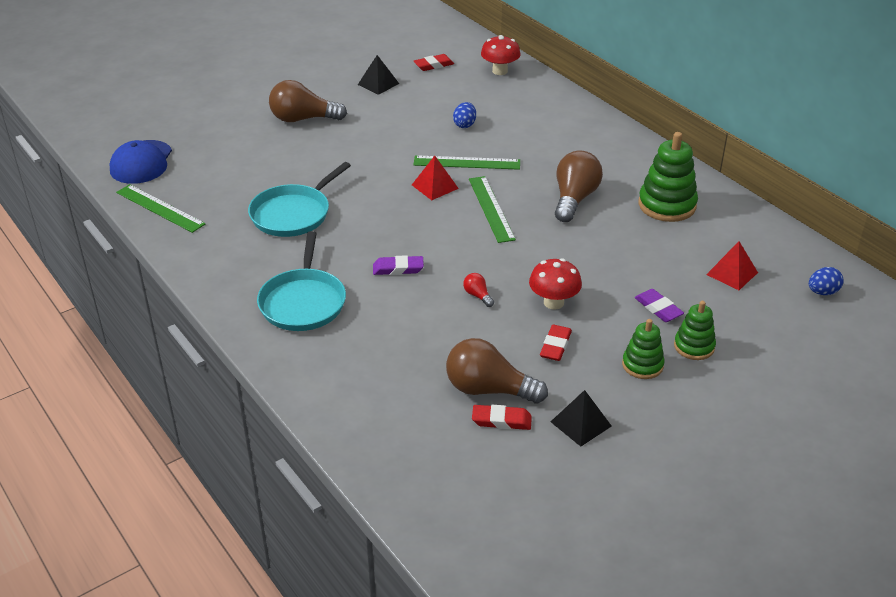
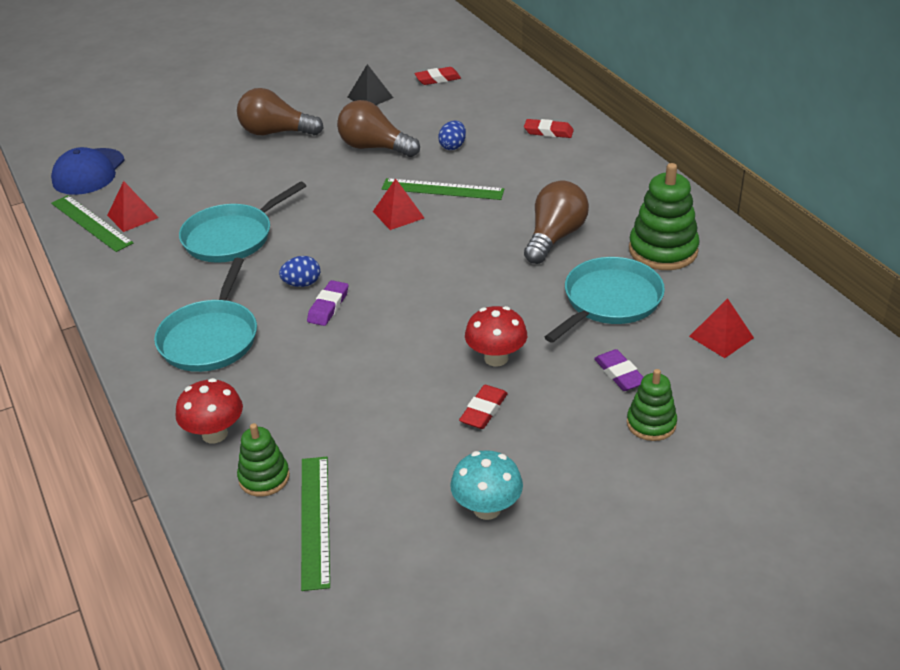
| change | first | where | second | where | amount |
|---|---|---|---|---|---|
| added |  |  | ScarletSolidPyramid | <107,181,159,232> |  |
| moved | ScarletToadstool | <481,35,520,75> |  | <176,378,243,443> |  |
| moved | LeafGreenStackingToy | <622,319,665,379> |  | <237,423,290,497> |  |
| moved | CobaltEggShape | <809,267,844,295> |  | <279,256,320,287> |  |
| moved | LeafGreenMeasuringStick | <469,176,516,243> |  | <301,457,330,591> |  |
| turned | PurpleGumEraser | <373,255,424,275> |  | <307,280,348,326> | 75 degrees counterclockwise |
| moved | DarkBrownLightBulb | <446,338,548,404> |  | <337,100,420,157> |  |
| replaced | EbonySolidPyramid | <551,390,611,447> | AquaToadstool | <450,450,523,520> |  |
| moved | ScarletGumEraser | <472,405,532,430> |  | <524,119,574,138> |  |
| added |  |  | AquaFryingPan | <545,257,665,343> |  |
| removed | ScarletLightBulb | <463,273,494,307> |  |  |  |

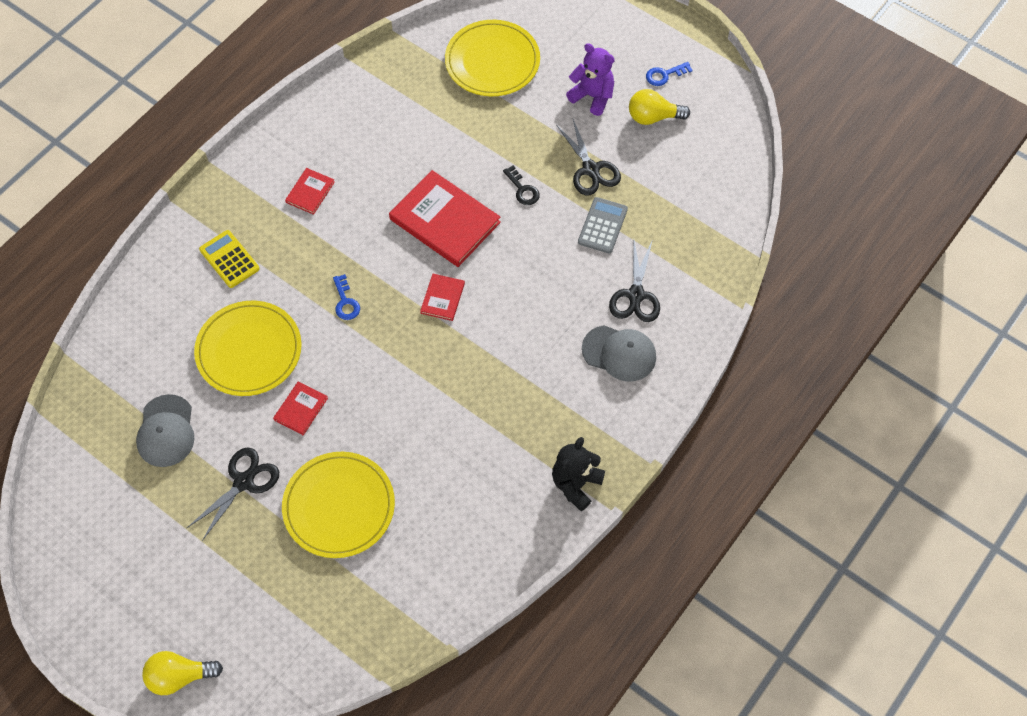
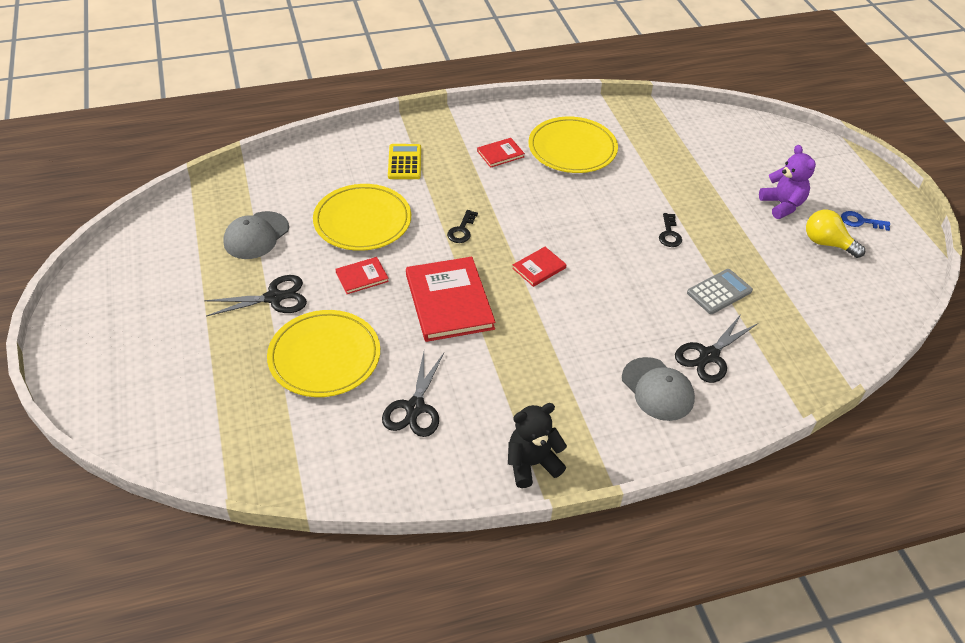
| change | first | where | second | where | amount |
|---|---|---|---|---|---|
| moved | EbonyScissors | <556,119,621,195> |  | <382,352,444,437> |  |
| moved | ScarletHardcover | <389,170,501,267> |  | <406,257,496,342> |  |
| recoloured | CobaltLatchkey | <333,274,360,320> | EbonyLatchkey | <447,210,478,243> |  |
| moved | BrightYellowDinnerPlate | <445,20,540,96> |  | <528,117,618,173> |  |
| removed | BrightYellowLightBulb | <142,651,223,695> |  |  |  |

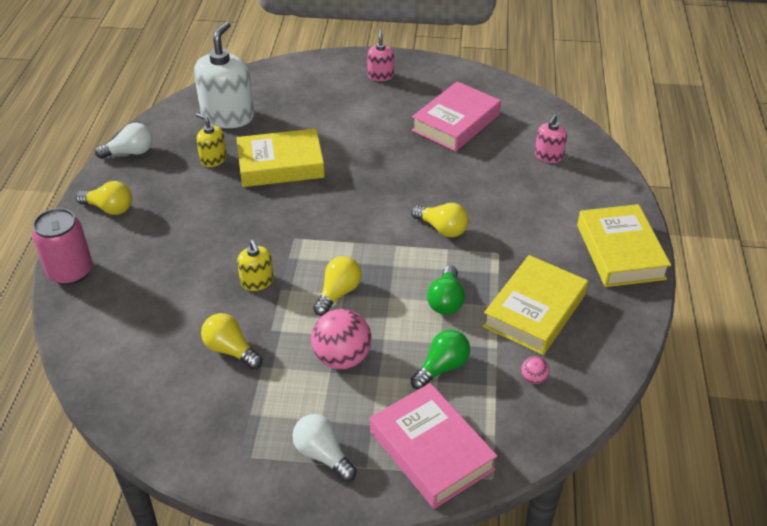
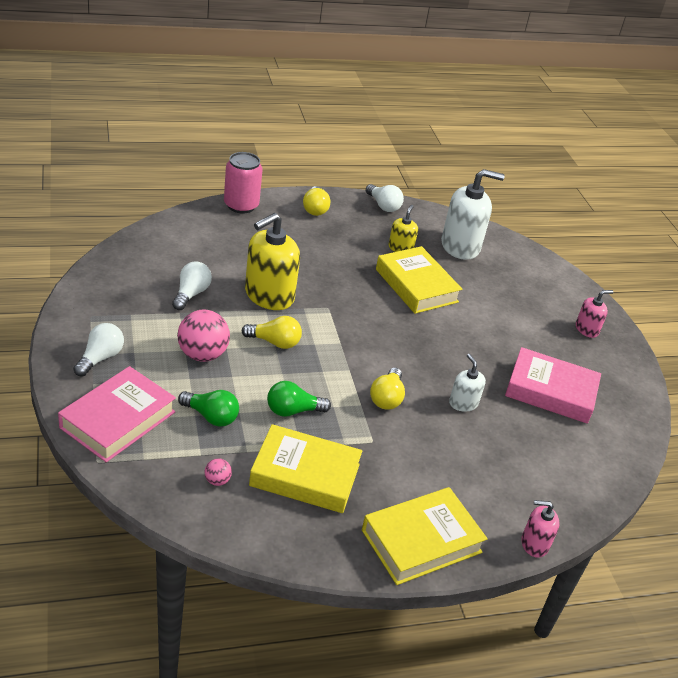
| change | first | where | second | where | amount |
|---|---|---|---|---|---|
| recoloured | BrightYellowLightBulb | <201,313,262,369> | PureWhiteLightBulb | <172,261,212,310> |  |
| resized | BrightYellowSoapDispenser | <237,240,274,291> |  | <245,213,300,310> | x1.95 |
| added |  |  | PureWhiteSoapDispenser | <449,354,486,412> |  |
| moved | RosySoapDispenser | <535,115,567,163> |  | <521,500,560,558> |  |

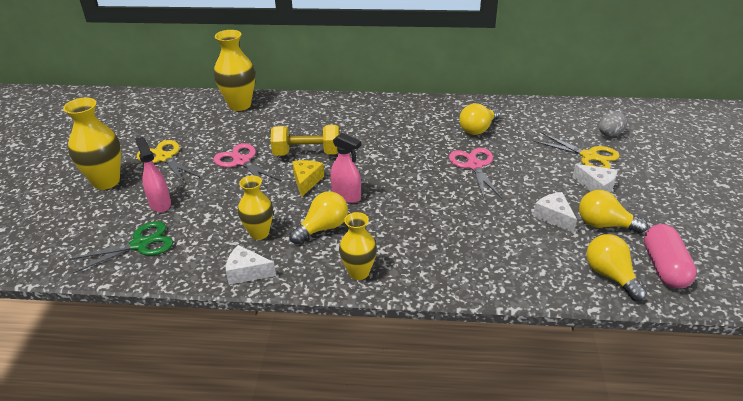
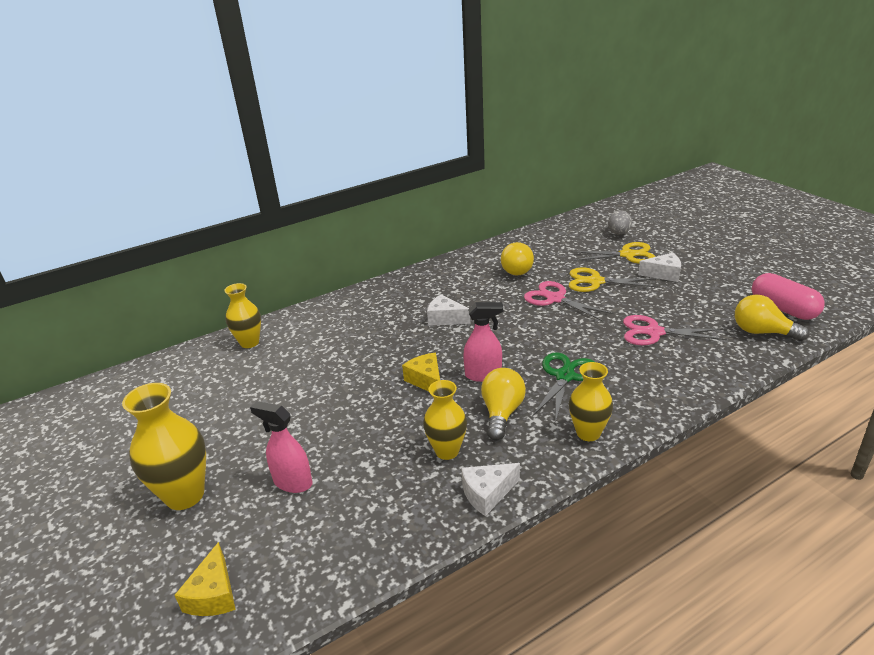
| change | first | where | second | where | amount |
|---|---|---|---|---|---|
| added |  |  | BrightYellowCheese | <174,542,236,616> |  |
| resized | BrightYellowVase | <214,30,255,111> |  | <224,283,261,348> | x0.66 |
| moved | PureWhiteCheese | <533,192,577,233> |  | <427,294,470,326> |  |
| moved | LeafGreenScissors | <69,221,173,273> |  | <532,352,595,423> |  |
| moved | BrightYellowScissors | <137,140,200,183> |  | <569,267,658,292> |  |
| moved | RosyScissors | <213,143,282,187> |  | <623,315,727,345> |  |
| removed | BrightYellowFreeWeight | <271,125,339,156> |  |  |  |
| removed | BrightYellowLightBulb | <579,190,648,233> |  |  |  |

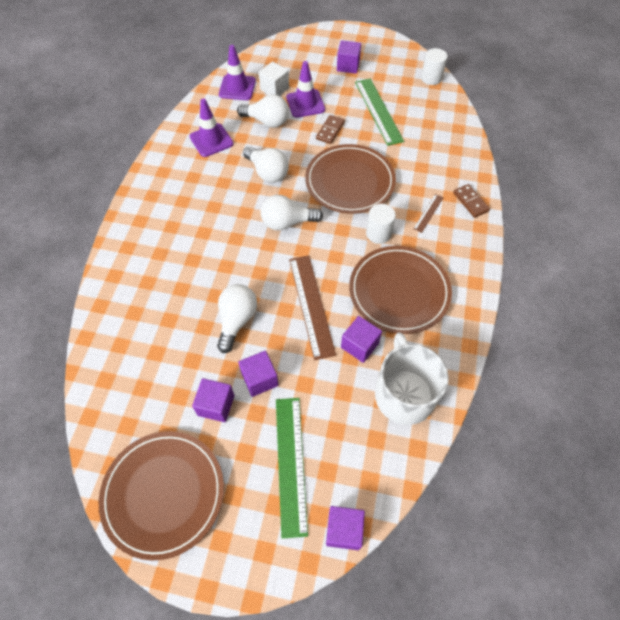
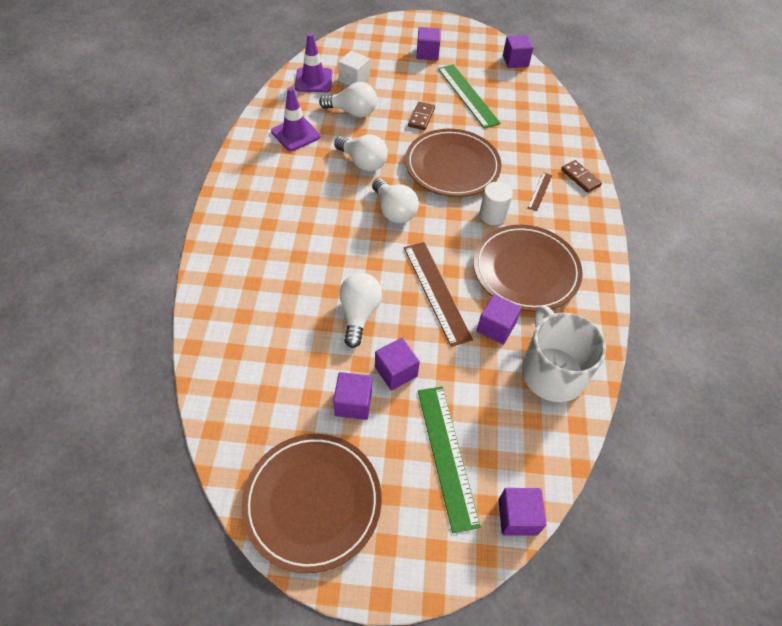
| change | first | where | second | where | amount |
|---|---|---|---|---|---|
| turned | PureWhiteLightBulb | <261,195,323,231> |  | <372,178,419,224> | 105 degrees counterclockwise |
| replaced | PureWhiteCylinderShape | <421,48,448,85> | PurpleBlock | <503,35,533,68> |  |
| removed | PurpleRoadCone | <286,61,325,118> |  |  |  |

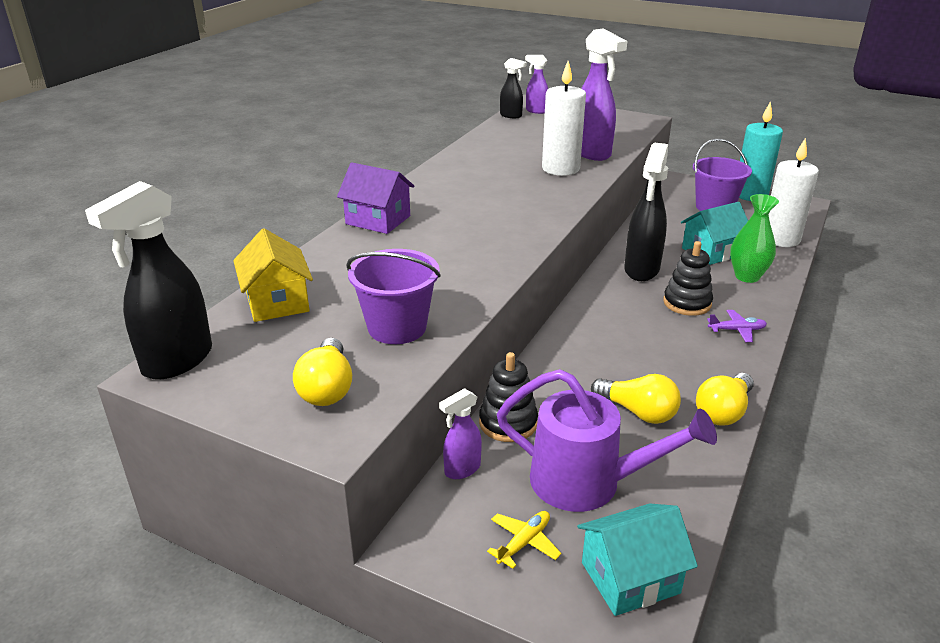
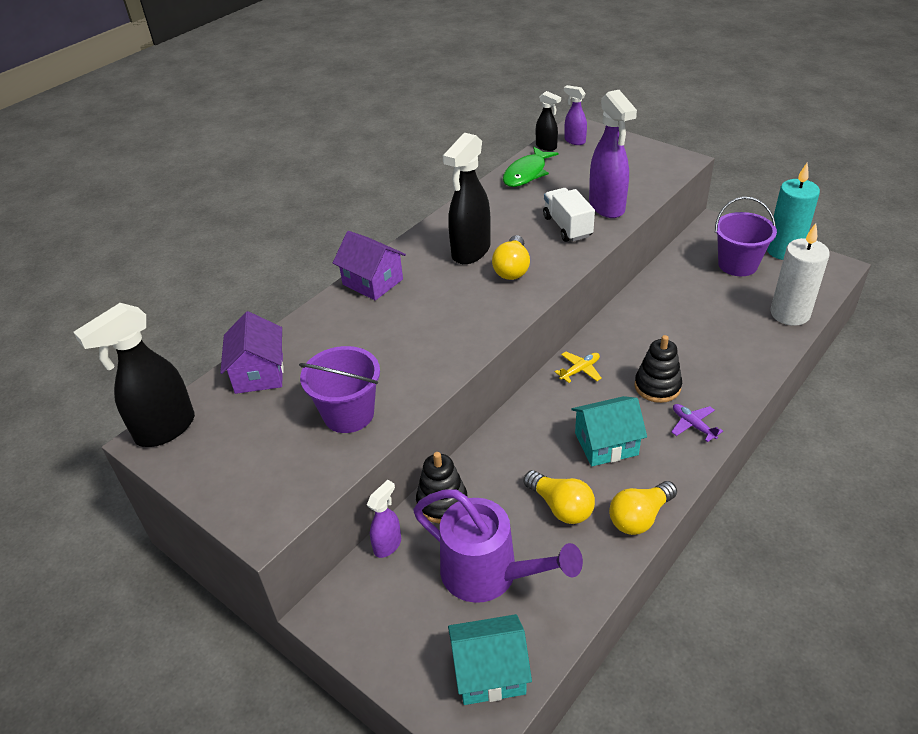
| change | first | where | second | where | amount |
|---|---|---|---|---|---|
| recoloured | BrightYellowHouse | <233,228,313,322> | PurpleHouse | <220,311,284,394> |  |
| turned | PurpleSprayBottle | <439,388,482,479> |  | <367,480,401,558> | 150 degrees clockwise |
| moved | EbonySprayBottle | <624,143,668,281> |  | <443,133,491,264> |  |
| moved | BrightYellowLightBulb | <293,338,352,406> |  | <492,235,530,280> |  |
| added |  |  | LeafGreenToyFish | <503,147,559,187> |  |
| replaced | PureWhiteCandle | <542,61,586,176> | PureWhiteTruck | <543,188,595,242> |  |
| moved | BrightYellowAeroplane | <487,511,561,569> |  | <555,352,602,383> |  |
| moved | AquaHouse | <681,202,748,265> |  | <571,396,647,466> |  |
| turned | PurpleAeroplane | <707,310,767,342> |  | <671,404,723,442> | 135 degrees counterclockwise |
| removed | LeafGreenVase | <730,194,779,283> |  |  |  |

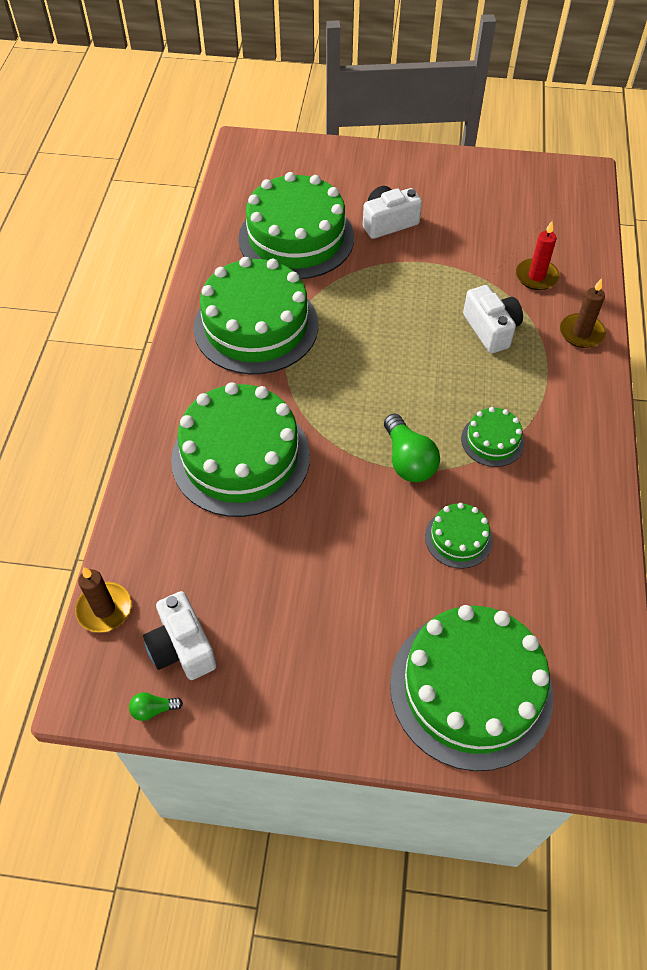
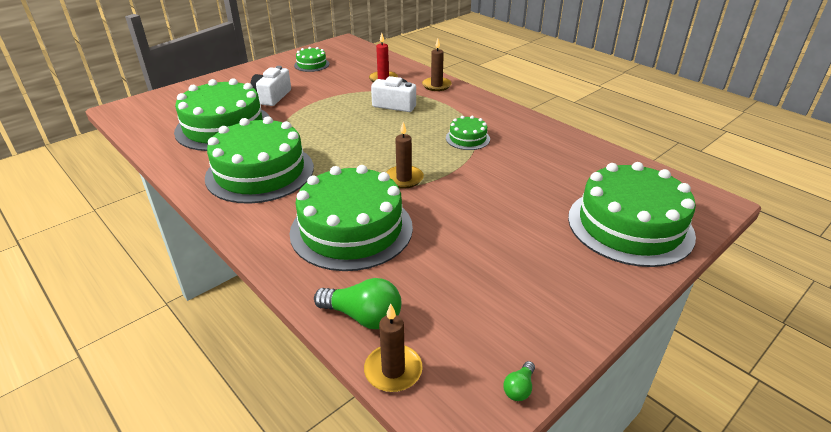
| change | first | where | second | where | amount |
|---|---|---|---|---|---|
| moved | LeafGreenLayerCake | <425,503,493,569> |  | <294,47,329,72> |  |
| moved | LeafGreenLightBulb | <384,414,440,482> |  | <314,278,401,329> |  |
| added |  |  | DarkBrownCandle | <386,122,424,189> |  |
| removed | PureWhiteCamera | <143,591,217,680> |  |  |  |

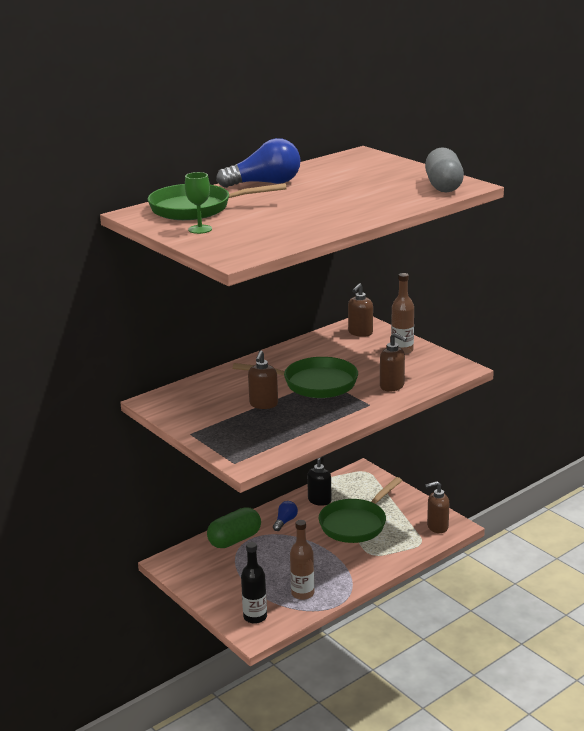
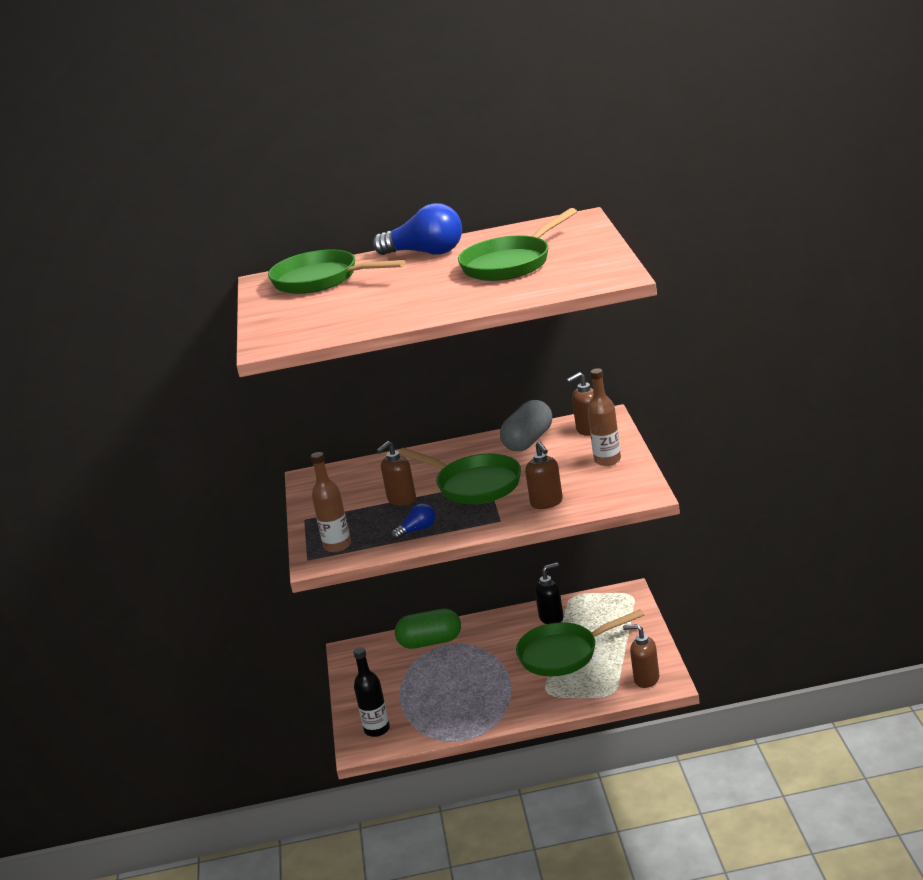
| change | first | where | second | where | amount |
|---|---|---|---|---|---|
| moved | DarkBrownDrinkBottle | <290,520,314,600> |  | <311,452,351,552> |  |
| moved | CobaltLightBulb | <273,501,298,531> |  | <391,503,436,540> |  |
| added |  |  | LeafGreenFryingPan | <458,208,577,281> |  |
| moved | GreyPillShape | <425,147,464,192> |  | <500,400,552,451> |  |
| removed | LeafGreenChalice | <185,172,212,234> |  |  |  |

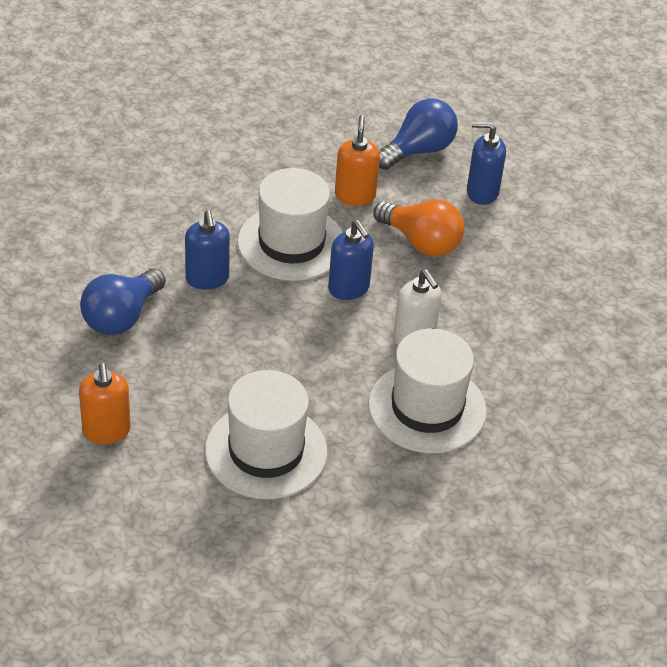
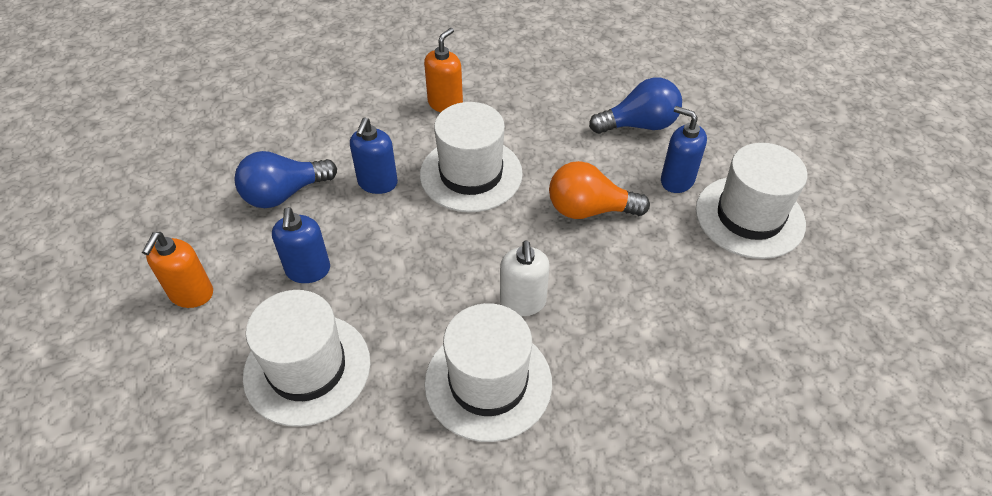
| change | first | where | second | where | amount |
|---|---|---|---|---|---|
| moved | CobaltSoapDispenser | <328,220,374,300> |  | <272,207,330,283> |  |
| moved | OrangeSoapDispenser | <335,115,380,206> |  | <424,28,463,112> |  |
| turned | OrangeLightBulb | <373,200,464,257> |  | <549,161,650,219> | 120 degrees clockwise |
| added |  |  | PureWhiteTopHat | <696,143,807,259> |  |

